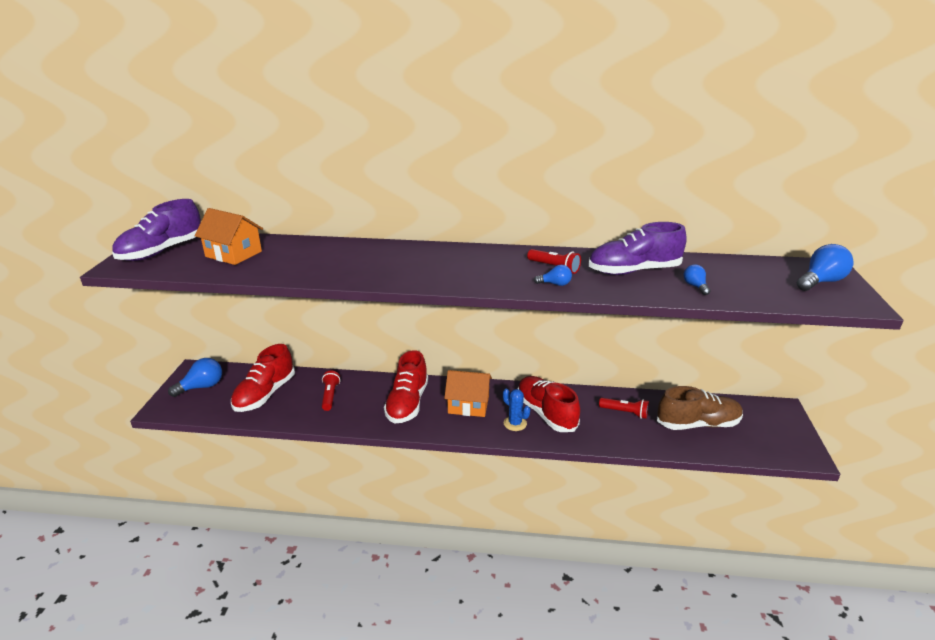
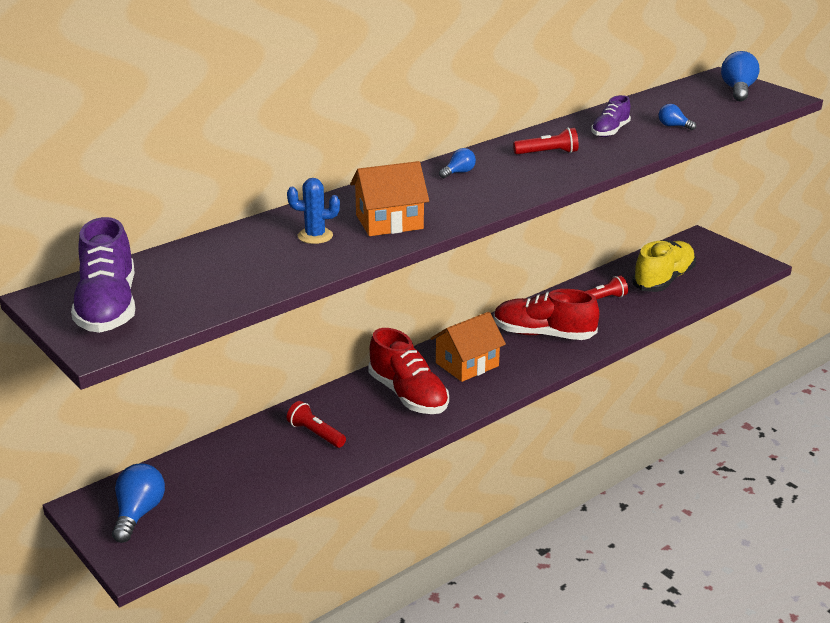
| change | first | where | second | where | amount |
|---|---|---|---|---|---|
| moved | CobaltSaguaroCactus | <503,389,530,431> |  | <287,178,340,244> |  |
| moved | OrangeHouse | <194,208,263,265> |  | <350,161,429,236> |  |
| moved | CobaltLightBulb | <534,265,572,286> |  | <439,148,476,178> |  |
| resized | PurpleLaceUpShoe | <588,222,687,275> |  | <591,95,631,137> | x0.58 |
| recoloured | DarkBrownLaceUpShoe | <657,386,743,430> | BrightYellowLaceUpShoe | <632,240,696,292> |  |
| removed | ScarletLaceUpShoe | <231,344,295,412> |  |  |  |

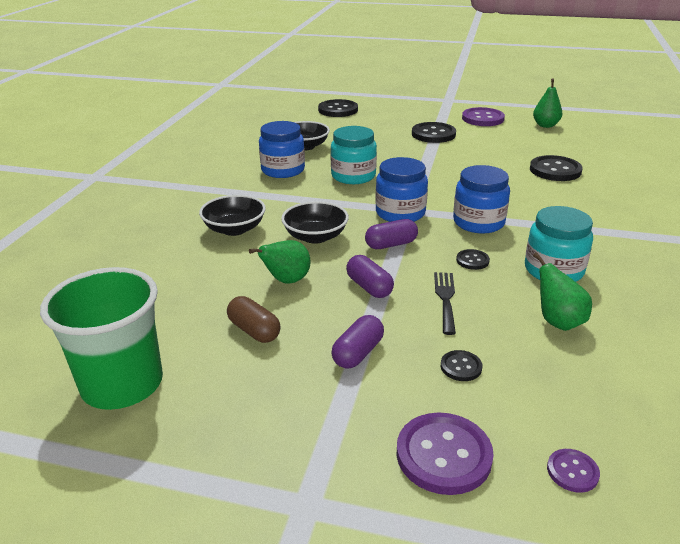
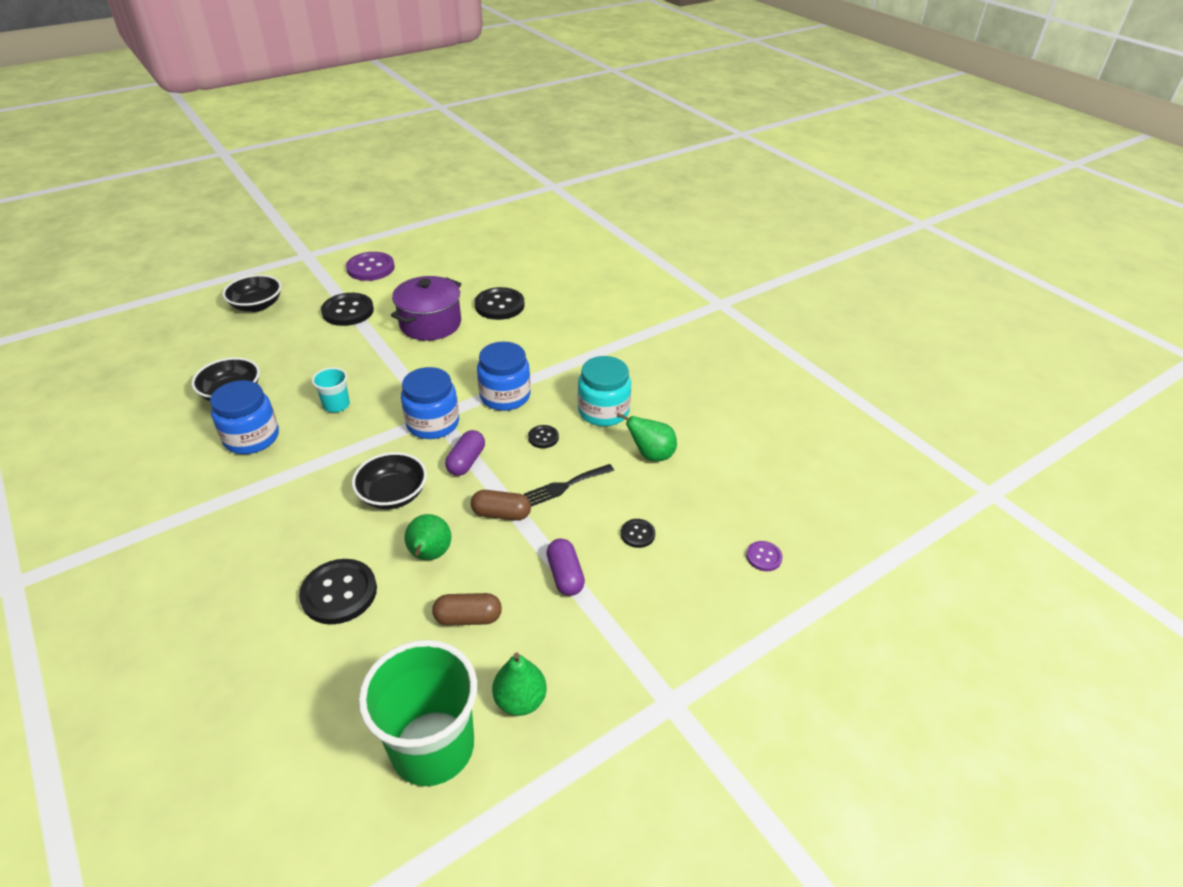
| change | first | where | second | where | amount |
|---|---|---|---|---|---|
| moved | EbonyServingBowl | <199,195,266,236> |  | <222,274,281,312> |  |
| moved | EbonyShirtButton | <318,99,358,117> |  | <299,559,377,624> |  |
| replaced | AquaJamJar | <331,126,377,184> | AquaBeaker | <312,367,350,413> |  |
| added |  |  | PurpleCookingPot | <391,276,461,341> |  |
| recoloured | PurplePillShape | <346,255,394,298> | DarkBrownPillShape | <471,490,531,521> |  |
| moved | LeafGreenPearFruit | <533,79,562,128> |  | <492,652,547,716> |  |
| turned | EbonyDinnerFork | <434,272,456,335> |  | <524,464,614,507> | 75 degrees counterclockwise |
| removed | PurpleShirtButton | <396,413,494,495> |  |  |  |

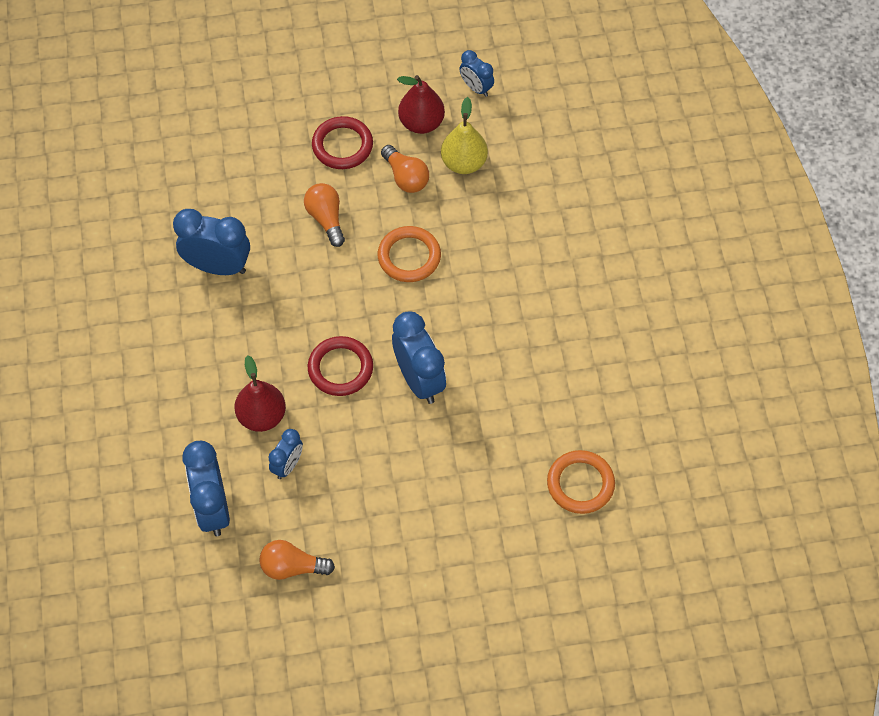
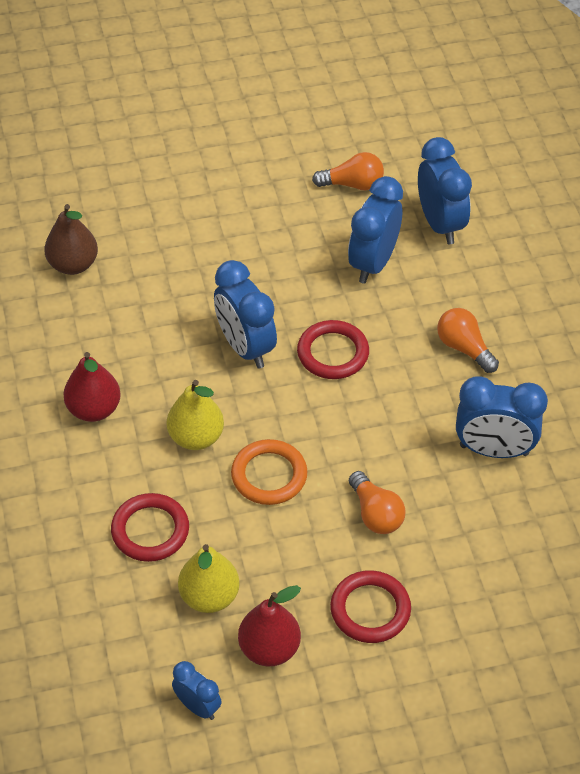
| change | first | where | second | where | amount |
|---|---|---|---|---|---|
| replaced | OrangeRing | <547,450,615,514> | DarkBrownPearFruit | <44,204,98,275> |  |
| moved | ScarletPearFruit | <235,355,286,432> |  | <63,352,121,422> |  |
| added |  |  | ScarletRing | <111,493,189,562> |  |
| added |  |  | BrightYellowPearFruit | <167,380,224,450> |  |
| resized | CobaltBedsideClock | <268,429,303,479> |  | <348,176,403,284> | x1.79 |
| moved | OrangeLightBulb | <381,145,429,193> |  | <437,308,499,373> |  |

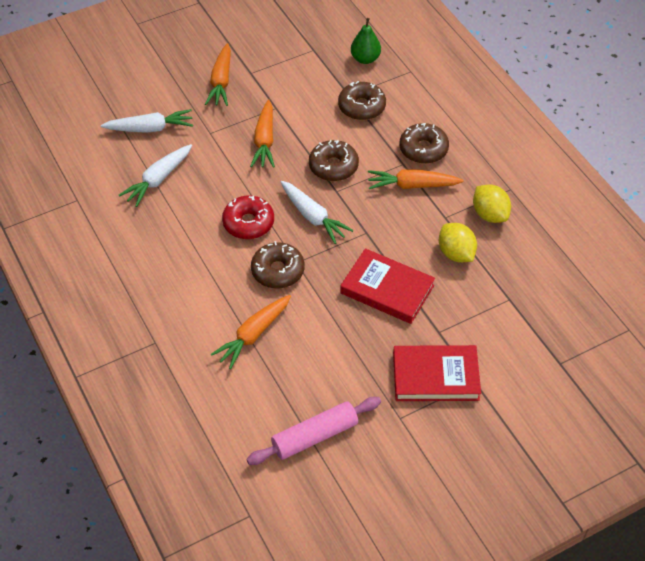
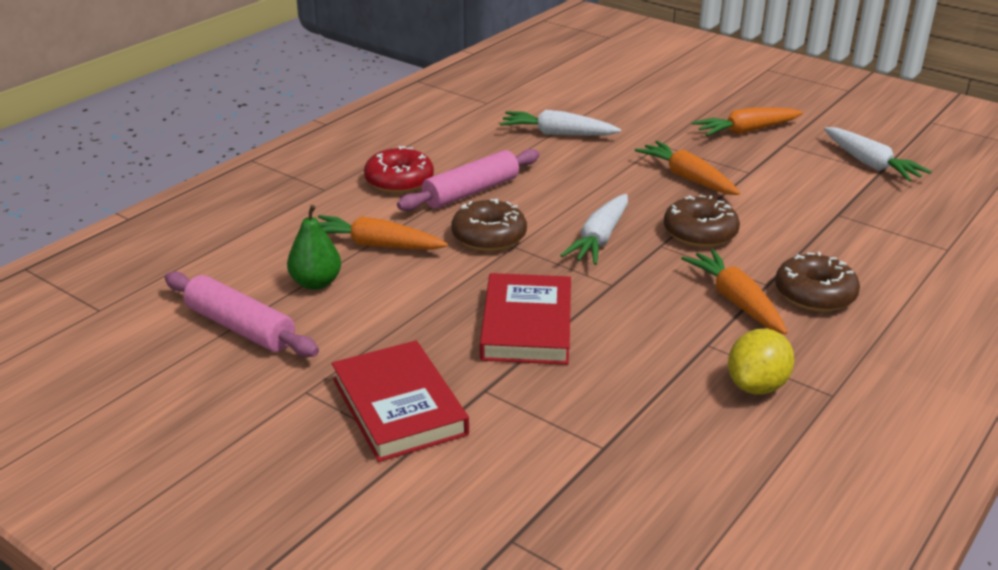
| change | first | where | second | where | amount |
|---|---|---|---|---|---|
| moved | LeafGreenPearFruit | <351,18,381,64> |  | <287,205,341,290> |  |
| moved | ScarletDonut | <222,196,274,239> |  | <364,146,434,193> |  |
| added |  |  | RosyPastryRoller | <397,149,540,211> |  |
| turned | OrangeToyCarrot | <250,100,275,168> |  | <634,141,740,195> | 75 degrees clockwise |
| moved | PureWhiteToyCarrot | <101,109,193,133> |  | <824,127,932,181> |  |
| removed | DarkBrownDonut | <338,81,386,120> |  |  |  |
| removed | BrightYellowLemon | <439,223,477,262> |  |  |  |

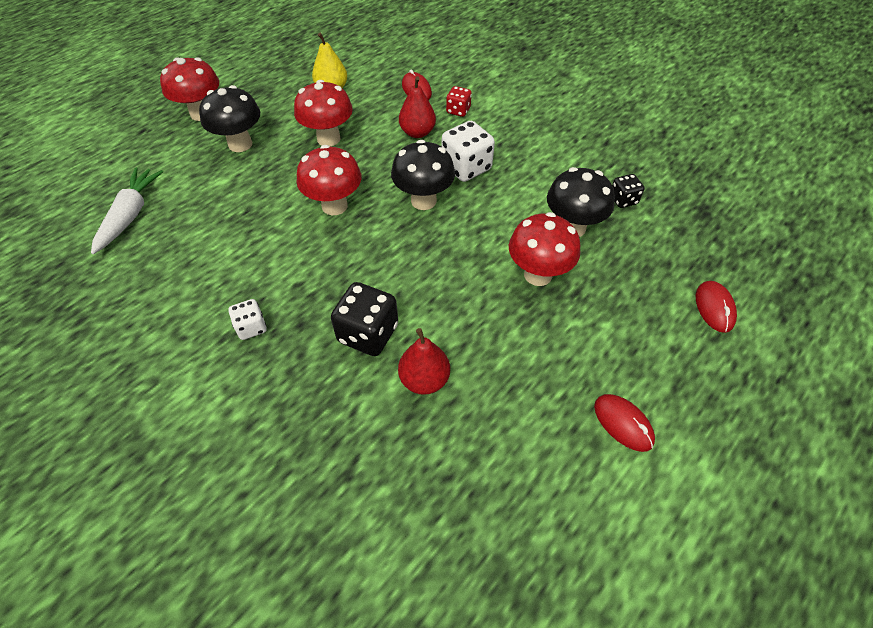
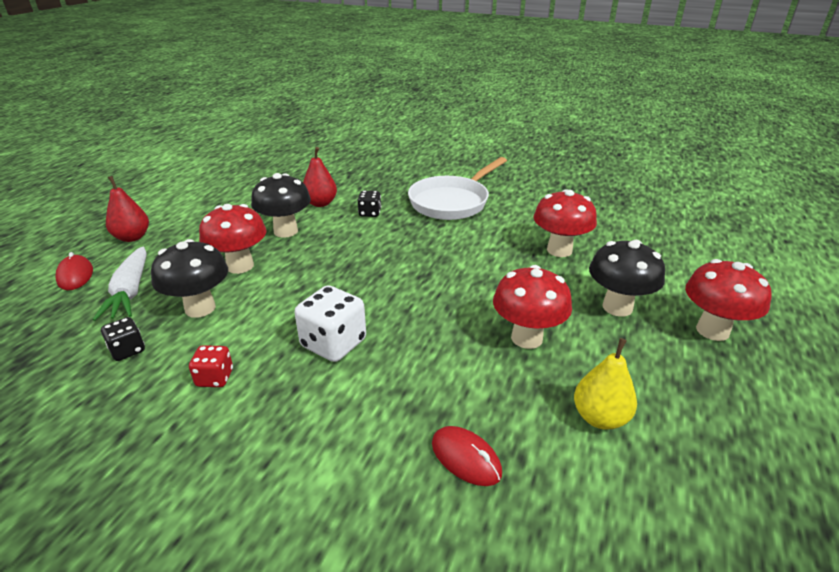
| change | first | where | second | where | amount |
|---|---|---|---|---|---|
| moved | PureWhiteToyCarrot | <91,167,163,254> |  | <93,247,147,321> |  |
| moved | ScarletPearFruit | <399,76,436,138> |  | <106,176,149,242> |  |
| moved | ScarletGameDie | <446,86,472,117> |  | <189,345,233,387> |  |
| moved | EbonyToadstool | <391,140,455,210> |  | <251,173,311,238> |  |
| resized | EbonyGameDie | <331,282,398,356> |  | <358,191,381,217> | x0.57 |
| replaced | PureWhiteGameDie | <228,299,267,340> | PureWhiteFryingPan | <408,157,507,220> |  |
| moved | ScarletToadstool | <297,145,361,215> |  | <534,189,597,257> |  |
| removed | ScarletPcMouse | <594,394,655,452> |  |  |  |

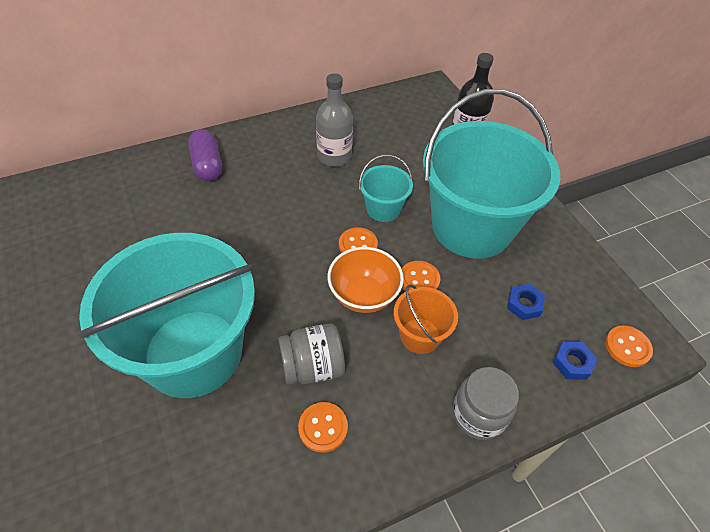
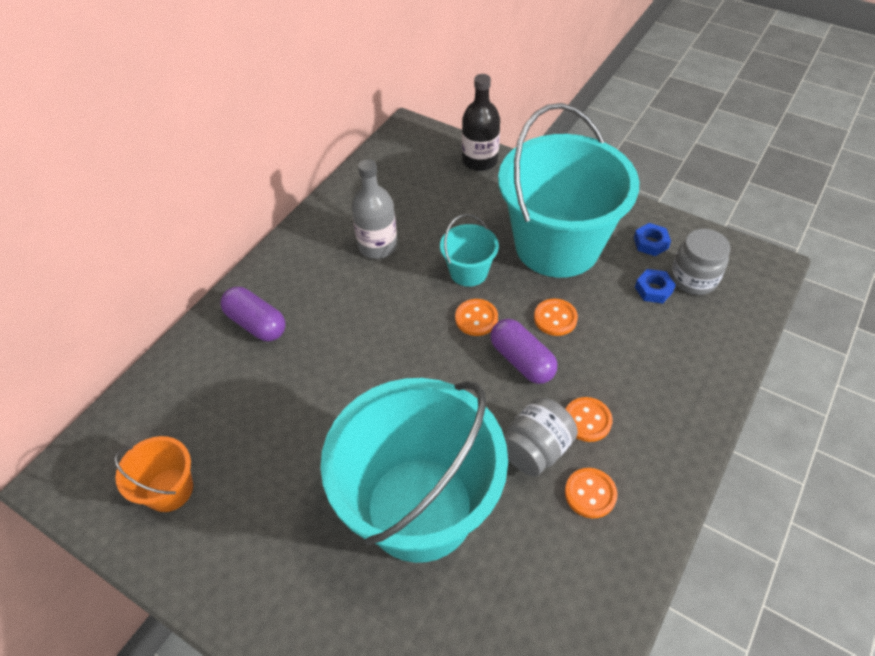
| change | first | where | second | where | amount |
|---|---|---|---|---|---|
| moved | OrangeSandBucket | <394,285,458,354> |  | <114,436,193,512> |  |
| replaced | OrangeServingBowl | <327,247,404,313> | PurplePillShape | <490,319,557,384> |  |
| moved | OrangeShirtButton | <605,325,653,367> |  | <566,397,612,442> |  |
| moved | CobaltNut | <553,342,597,380> |  | <634,223,671,256> |  |
| moved | GreyJamJar | <453,367,519,440> |  | <671,229,730,295> |  |

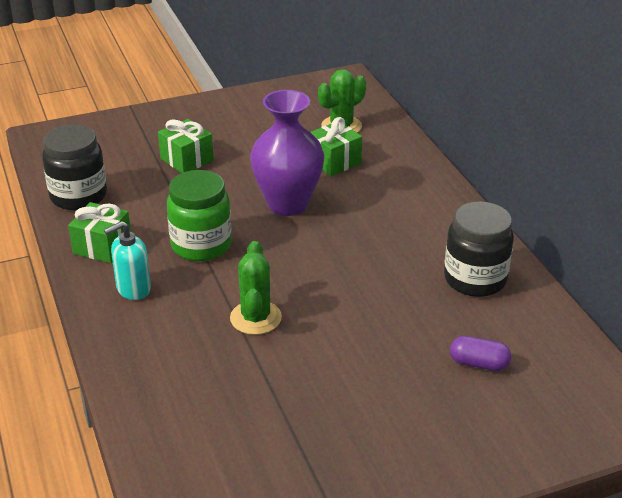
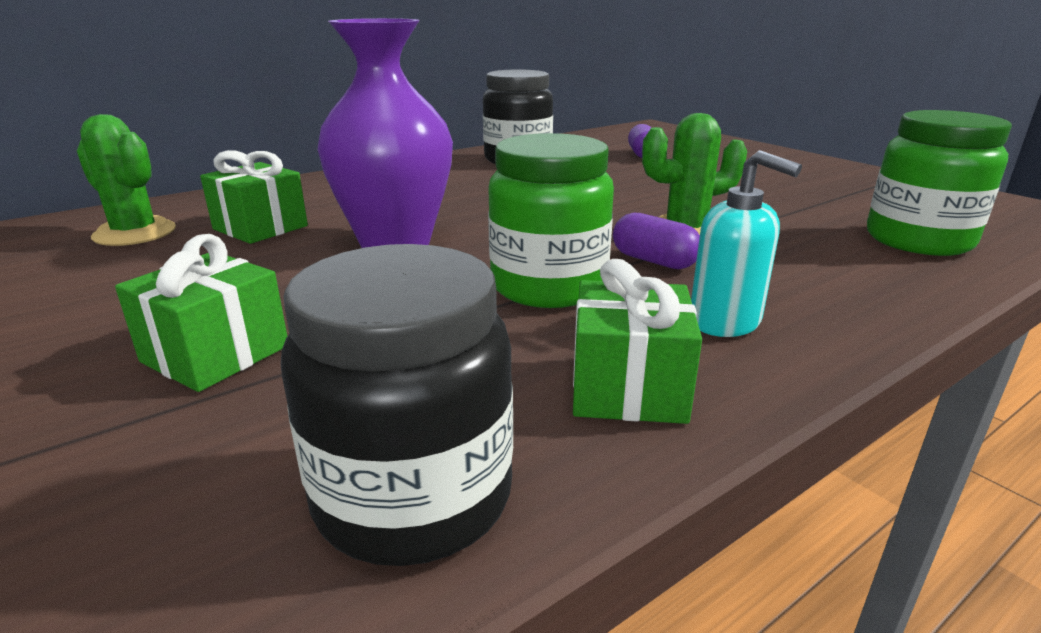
| change | first | where | second | where | amount |
|---|---|---|---|---|---|
| added |  |  | PurplePillShape | <613,213,700,269> |  |
| added |  |  | LeafGreenJamJar | <867,110,1012,256> |  |

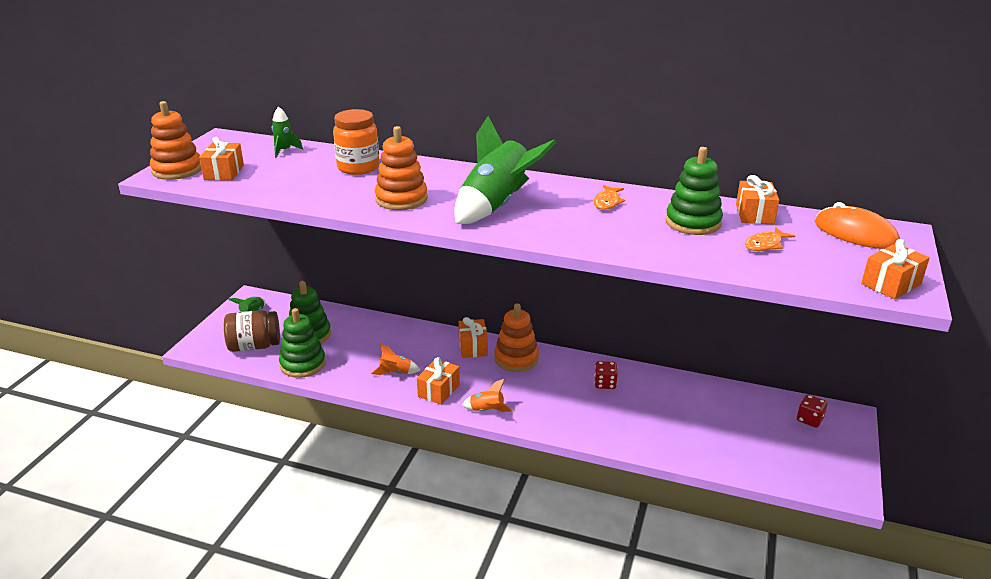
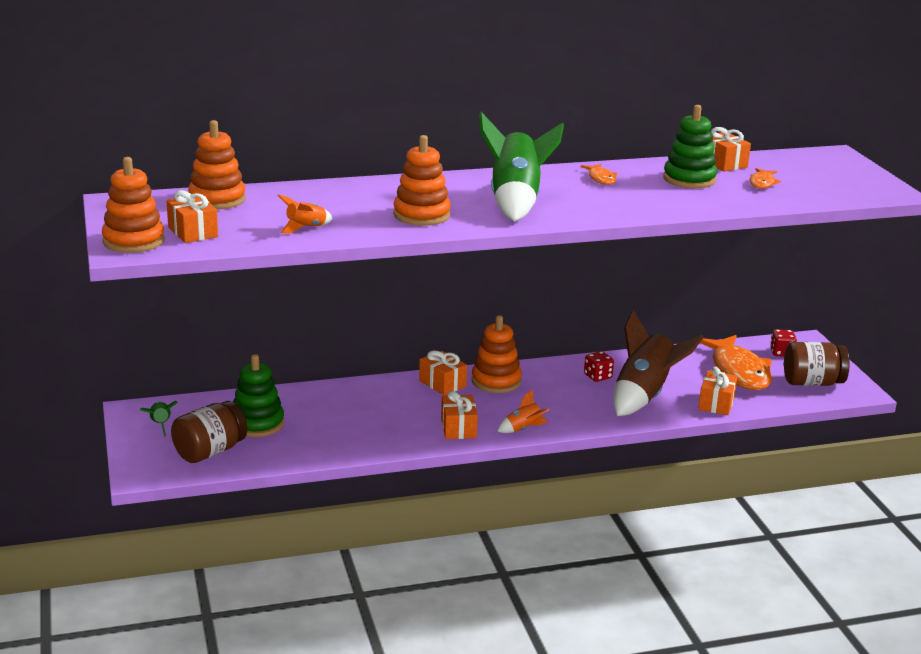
| change | first | where | second | where | amount |
|---|---|---|---|---|---|
| replaced | LeafGreenSpaceship | <272,107,303,158> | OrangeStackingToy | <188,120,246,209> |  |
| moved | OrangeSpaceship | <371,343,420,375> |  | <277,194,333,233> |  |
| added |  |  | DarkBrownSpaceship | <613,310,704,416> |  |
| moved | OrangePresent | <861,239,930,299> |  | <698,367,738,415> |  |
| added |  |  | OrangeToyFish | <700,335,772,390> |  |
| added |  |  | DarkBrownJamJar | <784,342,850,386> |  |
| removed | LeafGreenStackingToy | <279,308,326,378> |  |  |  |
| removed | OrangeJamJar | <333,109,379,175> |  |  |  |
| removed | OrangePcMouse | <815,202,900,249> |  |  |  |

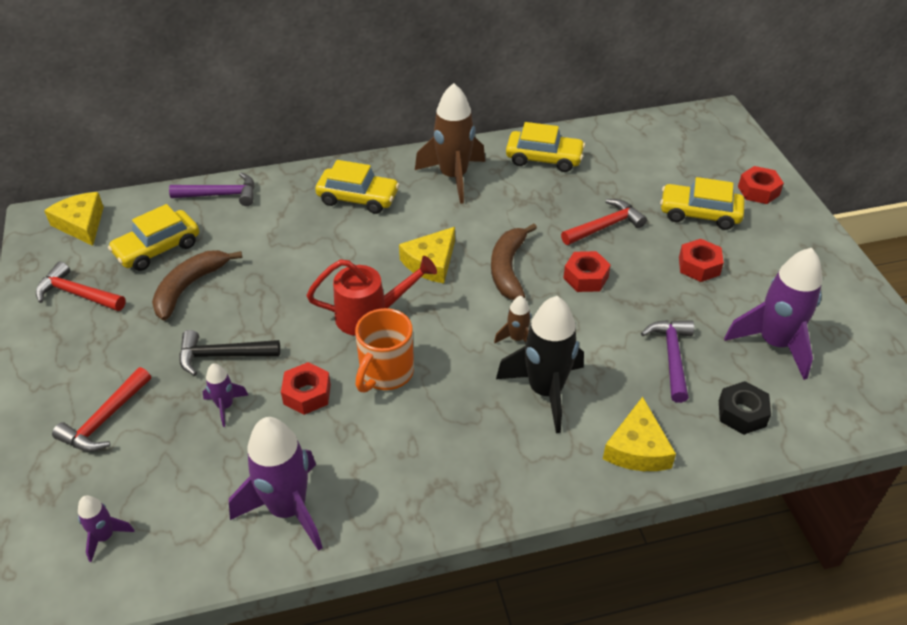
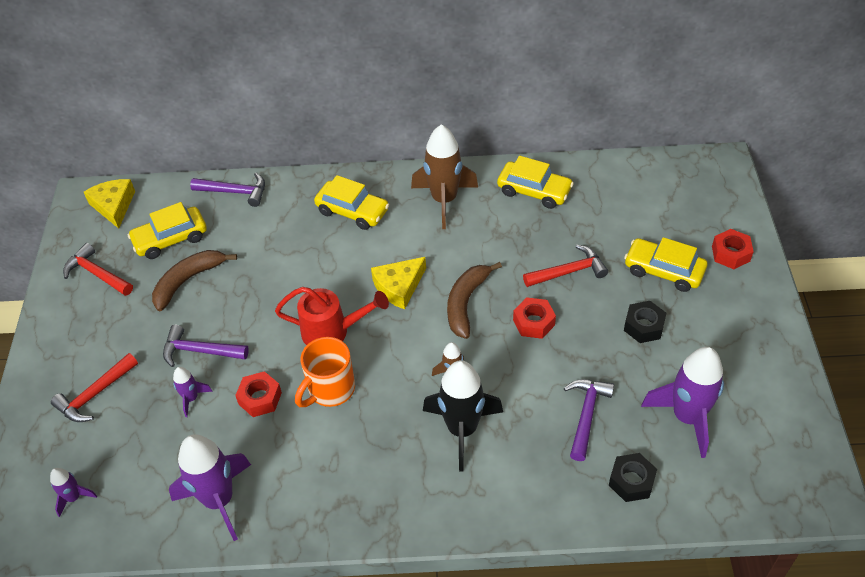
| change | first | where | second | where | amount |
|---|---|---|---|---|---|
| recoloured | EbonyHammer | <179,330,280,376> | PurpleHammer | <163,325,249,367> |  |
| recoloured | ScarletNut | <679,239,724,282> | EbonyNut | <624,301,666,343> |  |
| removed | BrightYellowCheese | <603,397,676,471> |  |  |  |

